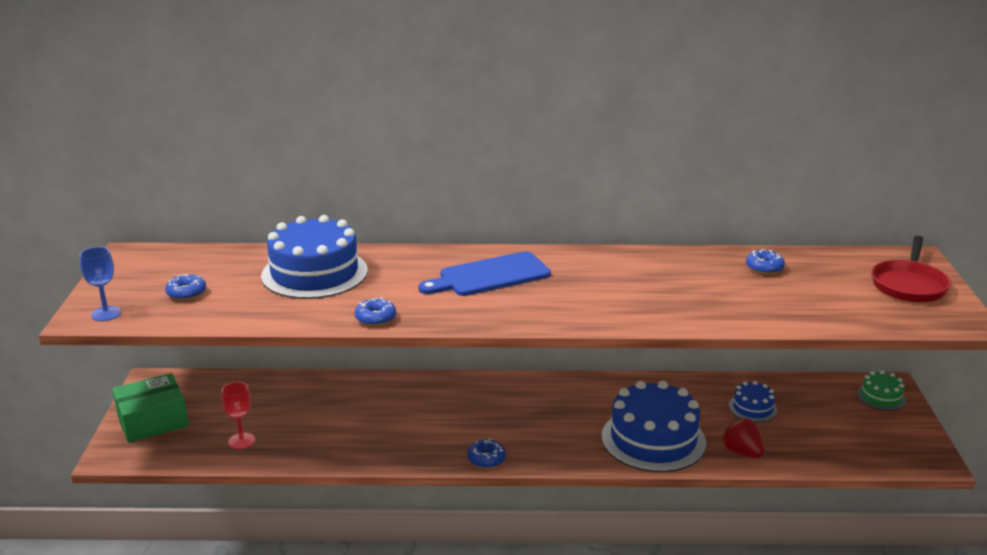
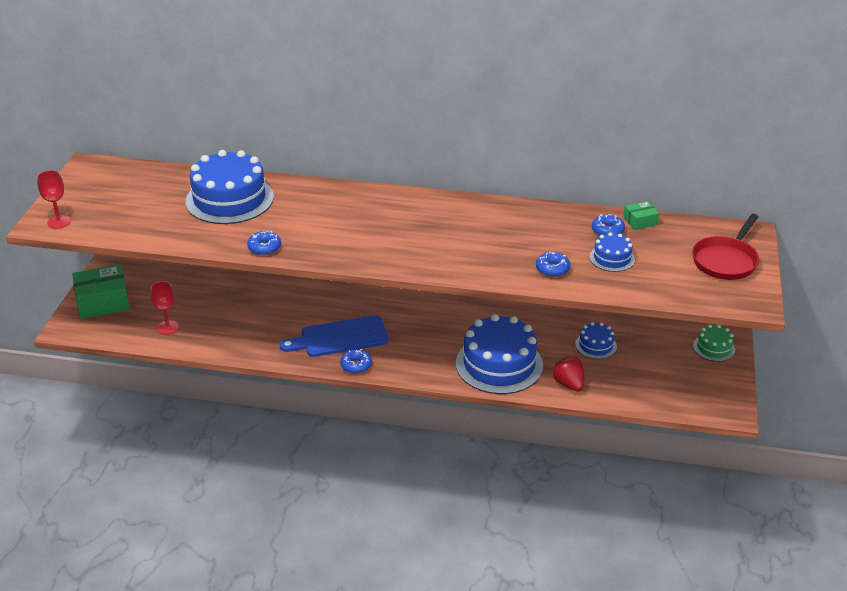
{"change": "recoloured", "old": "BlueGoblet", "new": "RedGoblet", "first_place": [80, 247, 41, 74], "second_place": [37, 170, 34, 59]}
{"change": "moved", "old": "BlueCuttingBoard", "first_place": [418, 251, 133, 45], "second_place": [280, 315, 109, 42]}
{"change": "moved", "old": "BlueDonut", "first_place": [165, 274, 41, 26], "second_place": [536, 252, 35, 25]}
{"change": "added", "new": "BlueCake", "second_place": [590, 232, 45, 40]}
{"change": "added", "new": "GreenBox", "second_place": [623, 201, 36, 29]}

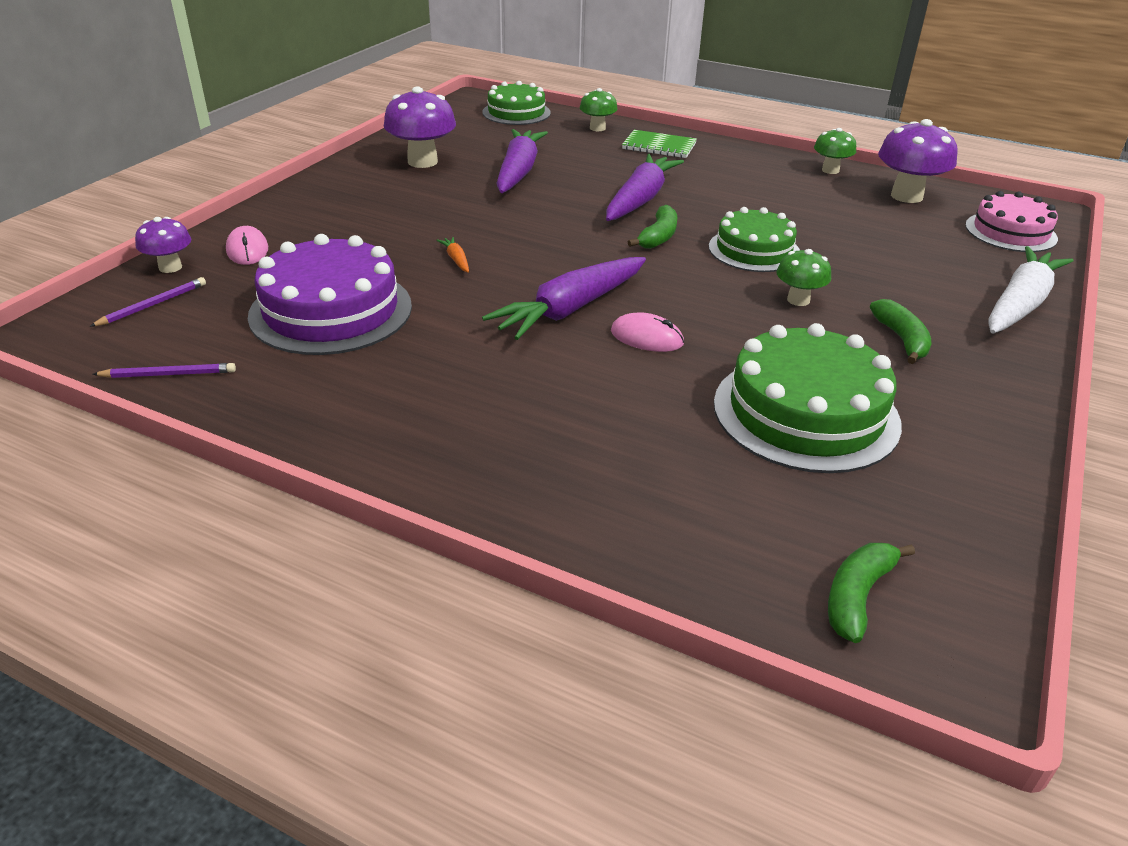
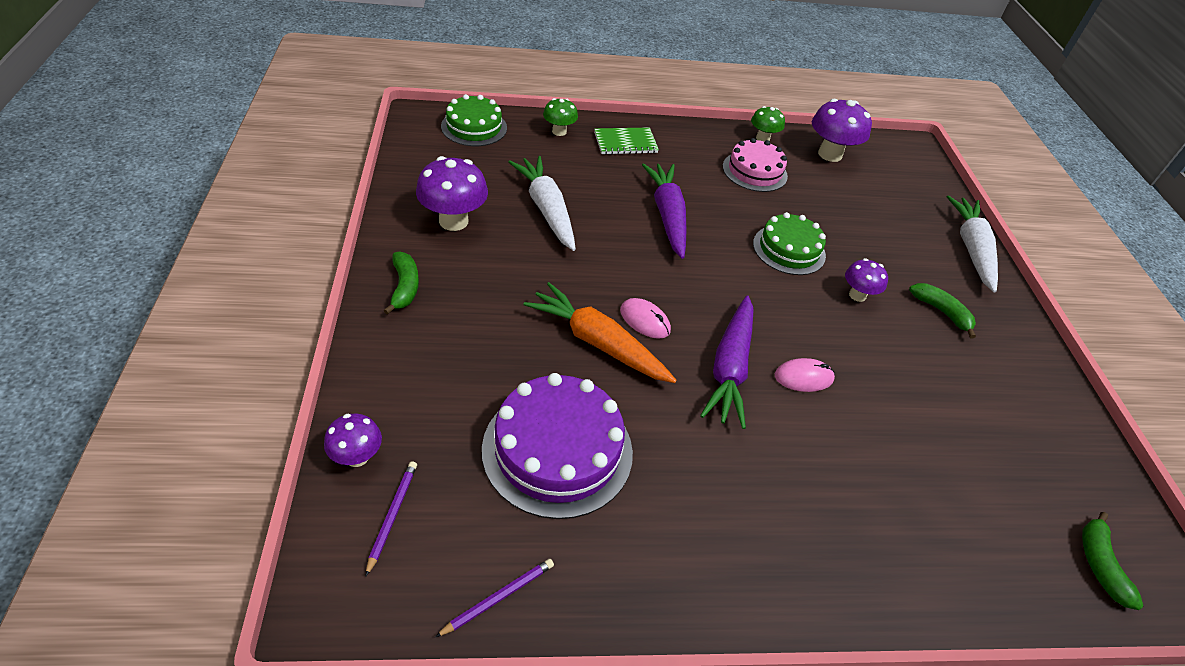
{"change": "moved", "old": "GreenBanana", "first_place": [628, 205, 49, 44], "second_place": [384, 251, 35, 64]}
{"change": "recoloured", "old": "PurpleCarrot", "new": "WhiteCarrot", "first_place": [496, 129, 52, 64], "second_place": [508, 156, 68, 95]}
{"change": "resized", "old": "OrangeCarrot", "first_place": [436, 237, 33, 36], "second_place": [523, 282, 154, 101], "factor": 2.49}
{"change": "moved", "old": "PinkMouse", "first_place": [226, 226, 42, 39], "second_place": [620, 298, 51, 41]}
{"change": "moved", "old": "PinkCake", "first_place": [965, 191, 93, 61], "second_place": [723, 138, 65, 54]}
{"change": "recoloured", "old": "GreenMushroom", "new": "PurpleMushroom", "first_place": [776, 249, 55, 57], "second_place": [845, 258, 43, 44]}
{"change": "removed", "old": "GreenCake", "first_place": [714, 323, 188, 150]}

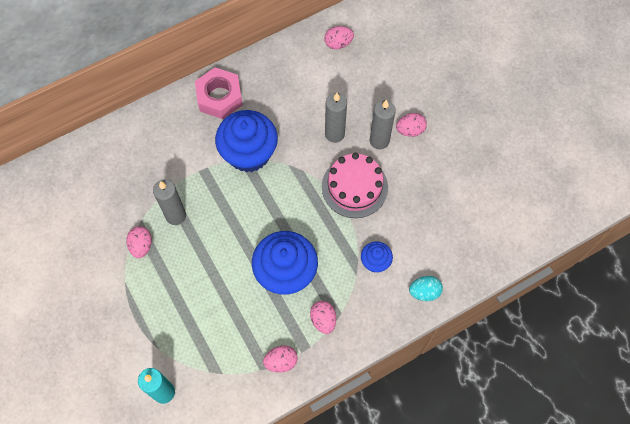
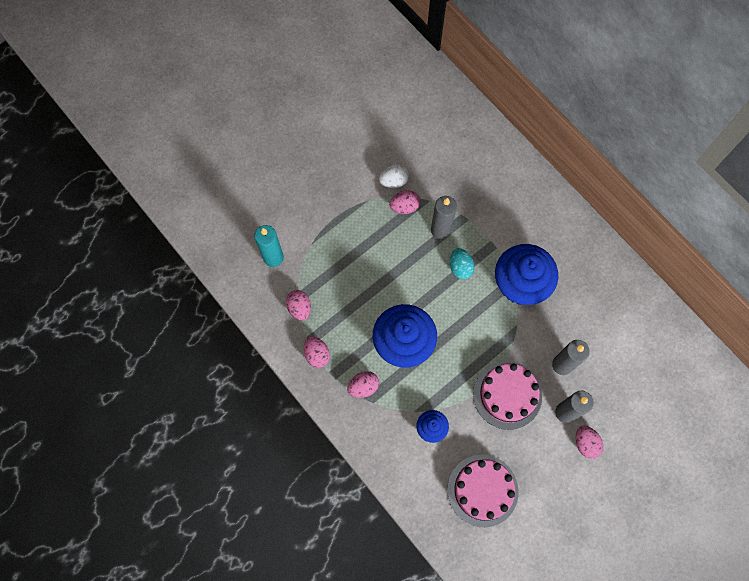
{"change": "moved", "old": "PinkEgg", "first_place": [324, 26, 30, 23], "second_place": [286, 290, 25, 31]}
{"change": "added", "new": "WhiteEgg", "second_place": [379, 164, 30, 24]}
{"change": "added", "new": "PinkCake", "second_place": [447, 455, 71, 72]}
{"change": "moved", "old": "TurquoiseEgg", "first_place": [409, 276, 34, 25], "second_place": [450, 248, 25, 31]}
{"change": "removed", "old": "PinkNut", "first_place": [195, 67, 48, 52]}

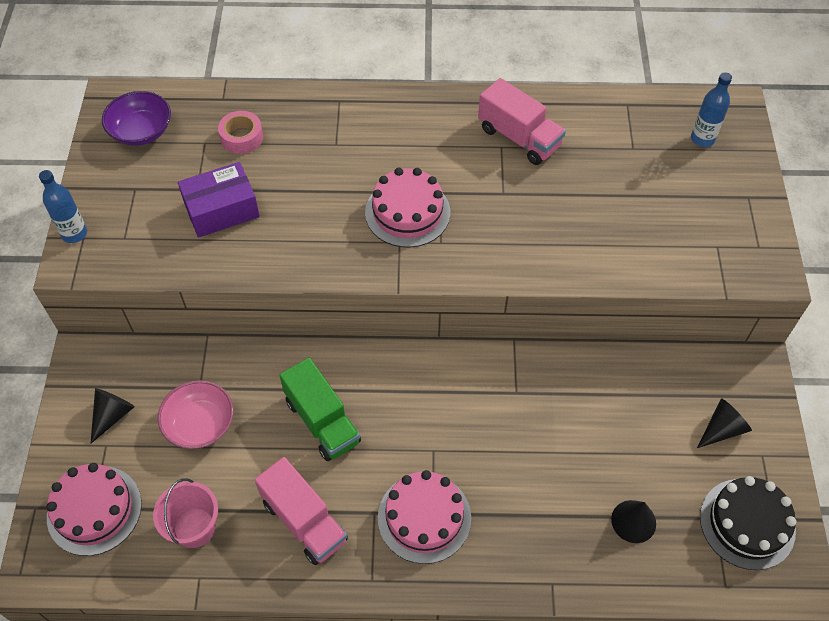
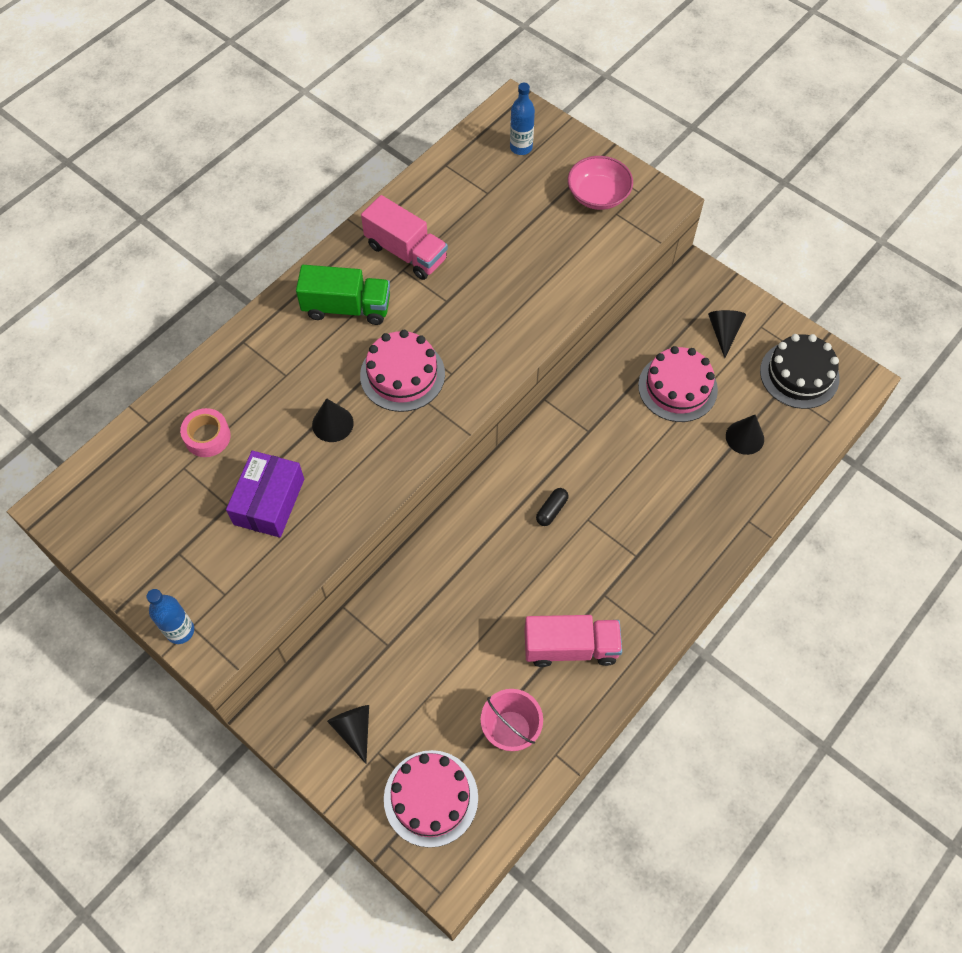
{"change": "moved", "old": "GreenTruck", "first_place": [279, 358, 82, 103], "second_place": [296, 265, 94, 60]}
{"change": "added", "new": "BlackCone", "second_place": [312, 398, 42, 44]}
{"change": "turned", "old": "PinkTruck", "first_place": [478, 78, 88, 87], "second_place": [361, 195, 87, 85], "degrees": 45}
{"change": "added", "new": "BlackCapsule", "second_place": [536, 488, 32, 38]}
{"change": "moved", "old": "PinkBowl", "first_place": [158, 380, 75, 69], "second_place": [568, 156, 65, 54]}
{"change": "moved", "old": "PinkCake", "first_place": [378, 470, 93, 94], "second_place": [638, 346, 80, 76]}
{"change": "removed", "old": "PurpleBowl", "first_place": [102, 91, 69, 55]}

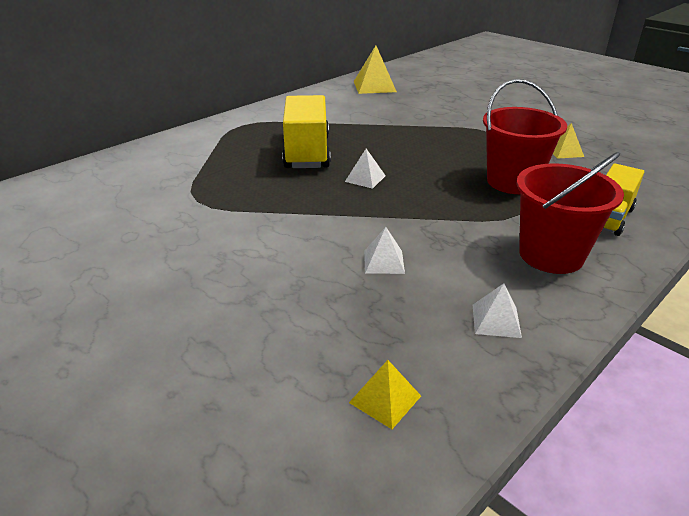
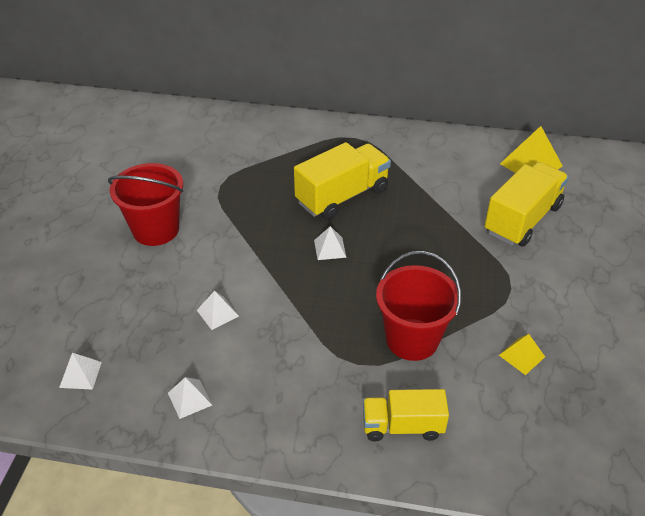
{"change": "recoloured", "old": "YellowPyramid", "new": "WhitePyramid", "first_place": [349, 360, 72, 69], "second_place": [59, 353, 43, 37]}
{"change": "moved", "old": "RedBucket", "first_place": [516, 152, 108, 122], "second_place": [108, 163, 75, 83]}
{"change": "added", "new": "YellowTruck", "second_place": [485, 162, 84, 85]}

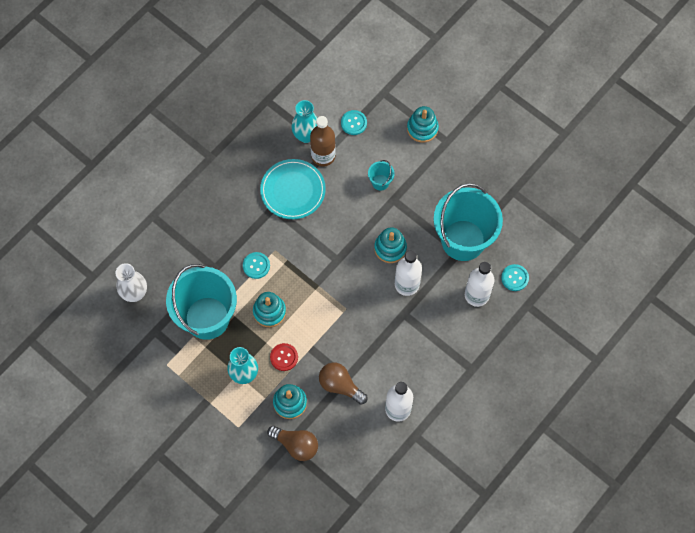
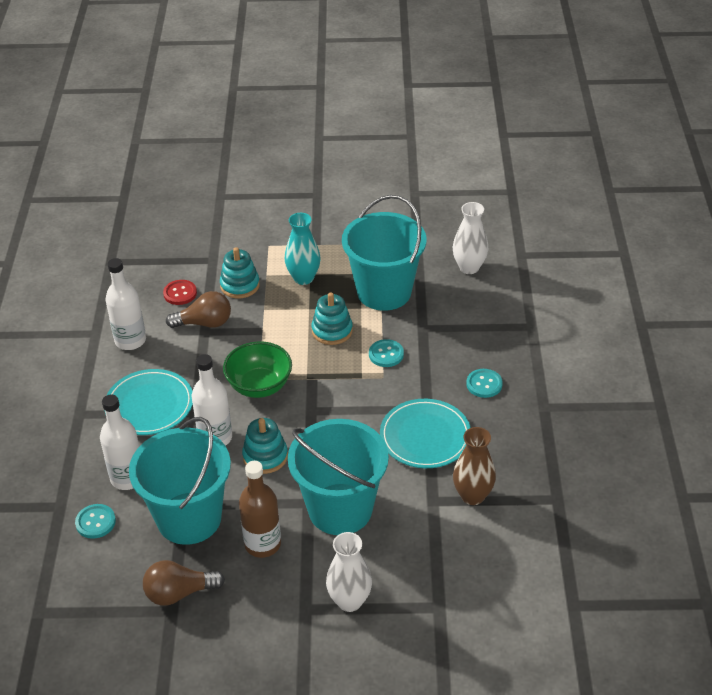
{"change": "added", "new": "TurquoisePlate", "second_place": [105, 369, 88, 66]}
{"change": "moved", "old": "BrownLightBulb", "first_place": [267, 426, 51, 35], "second_place": [143, 560, 82, 46]}
{"change": "moved", "old": "RedButton", "first_place": [270, 343, 28, 28], "second_place": [163, 280, 34, 25]}
{"change": "added", "new": "GreenBowl", "second_place": [223, 341, 69, 57]}
{"change": "moved", "old": "BrownBottle", "first_place": [310, 116, 26, 51], "second_place": [239, 461, 42, 97]}
{"change": "resized", "old": "TurquoiseBucket", "first_place": [368, 160, 26, 31], "second_place": [288, 419, 101, 116], "factor": 2.48}
{"change": "replaced", "old": "TurquoiseStackingToy", "new": "WhiteVase", "first_place": [407, 106, 32, 37], "second_place": [326, 532, 46, 80]}
{"change": "recoloured", "old": "TurquoiseVase", "new": "BrownVase", "first_place": [291, 100, 26, 43], "second_place": [453, 427, 43, 78]}
{"change": "moved", "old": "TurquoiseButton", "first_place": [341, 110, 26, 25], "second_place": [466, 369, 37, 29]}

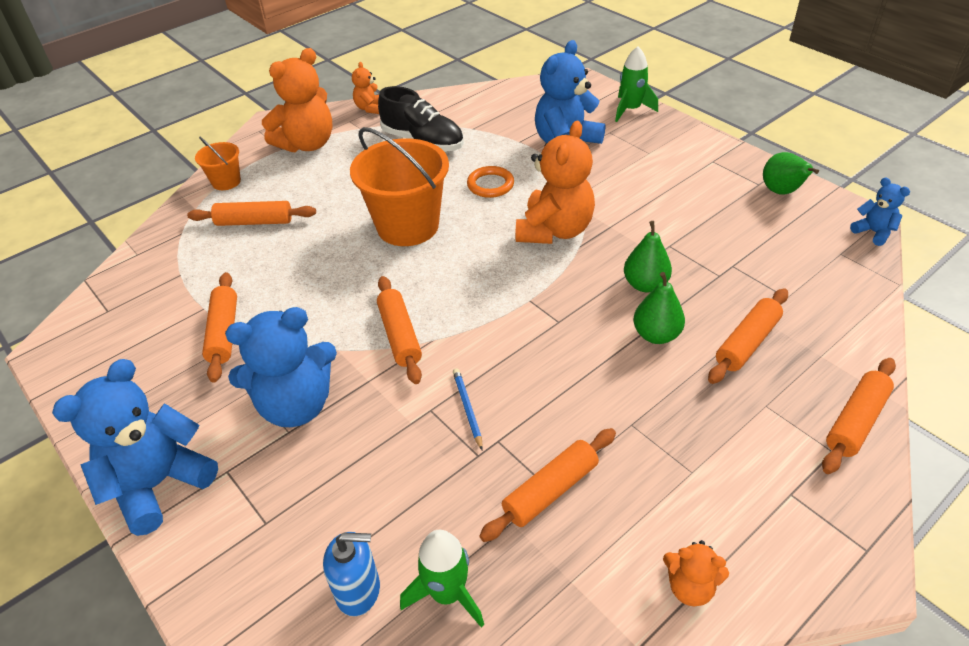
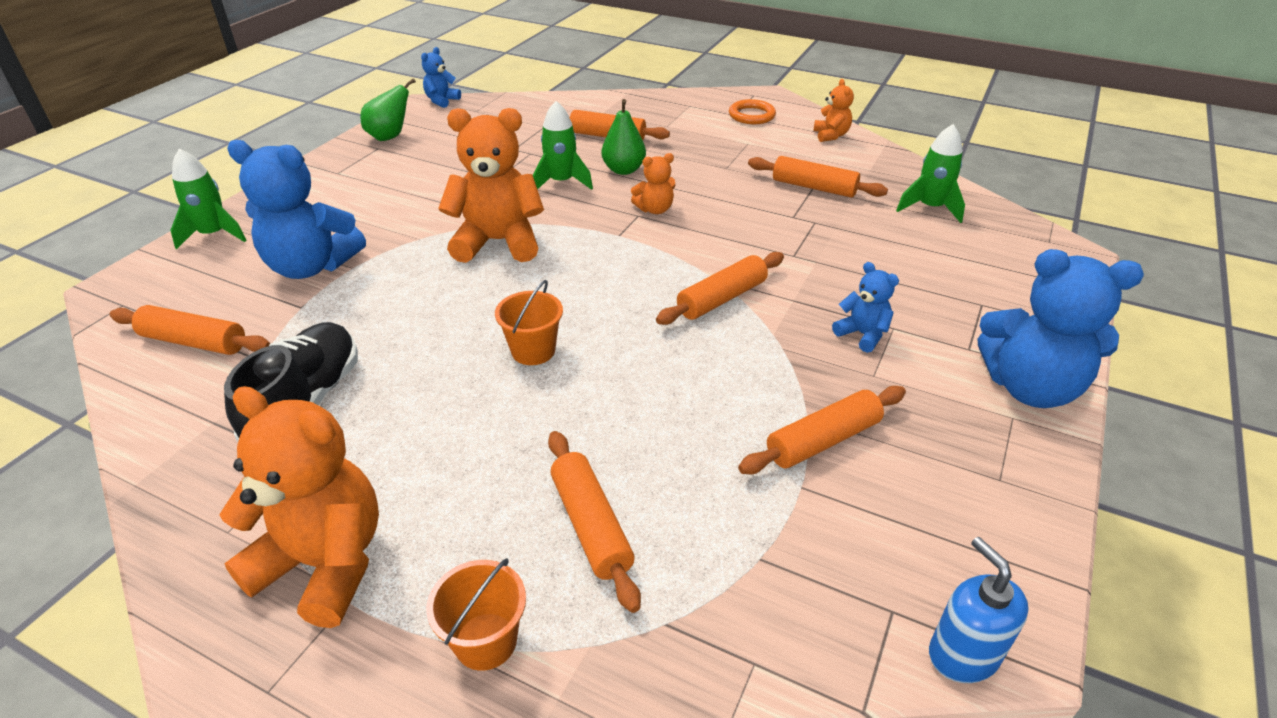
{"change": "moved", "old": "OrangeRollingPin", "first_place": [822, 358, 74, 116], "second_place": [110, 305, 160, 50]}
{"change": "resized", "old": "OrangeBucket", "first_place": [350, 127, 99, 119], "second_place": [495, 280, 68, 85], "factor": 0.49}
{"change": "replaced", "old": "GreenPear", "new": "GreenRocket", "first_place": [624, 221, 48, 71], "second_place": [533, 101, 60, 89]}
{"change": "moved", "old": "OrangeTeddyBear", "first_place": [352, 62, 27, 52], "second_place": [631, 153, 44, 61]}
{"change": "moved", "old": "OrangeRing", "first_place": [467, 166, 47, 32], "second_place": [729, 99, 47, 25]}
{"change": "resized", "old": "BlueTeddyBear", "first_place": [225, 307, 112, 120], "second_place": [832, 262, 67, 91], "factor": 0.49}
{"change": "moved", "old": "BlueSoapDispenser", "first_place": [323, 532, 57, 84], "second_place": [929, 537, 100, 146]}
{"change": "removed", "old": "BluePencil", "first_place": [453, 369, 30, 81]}

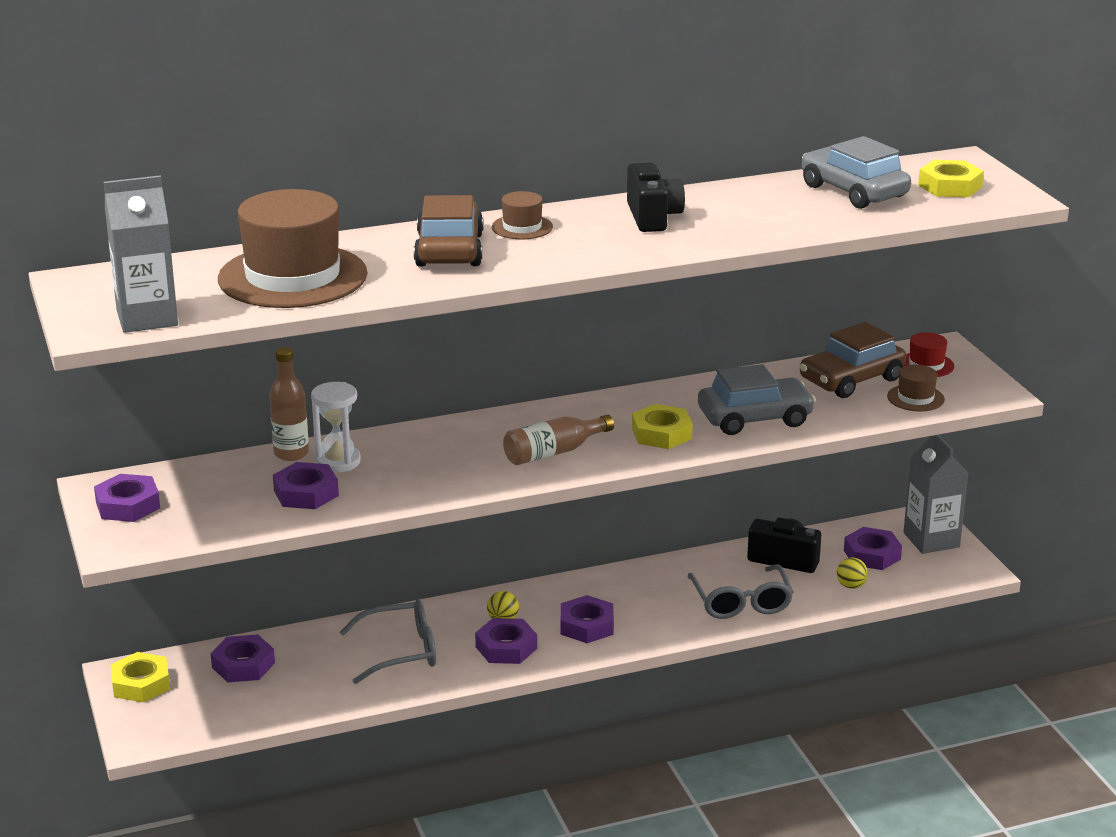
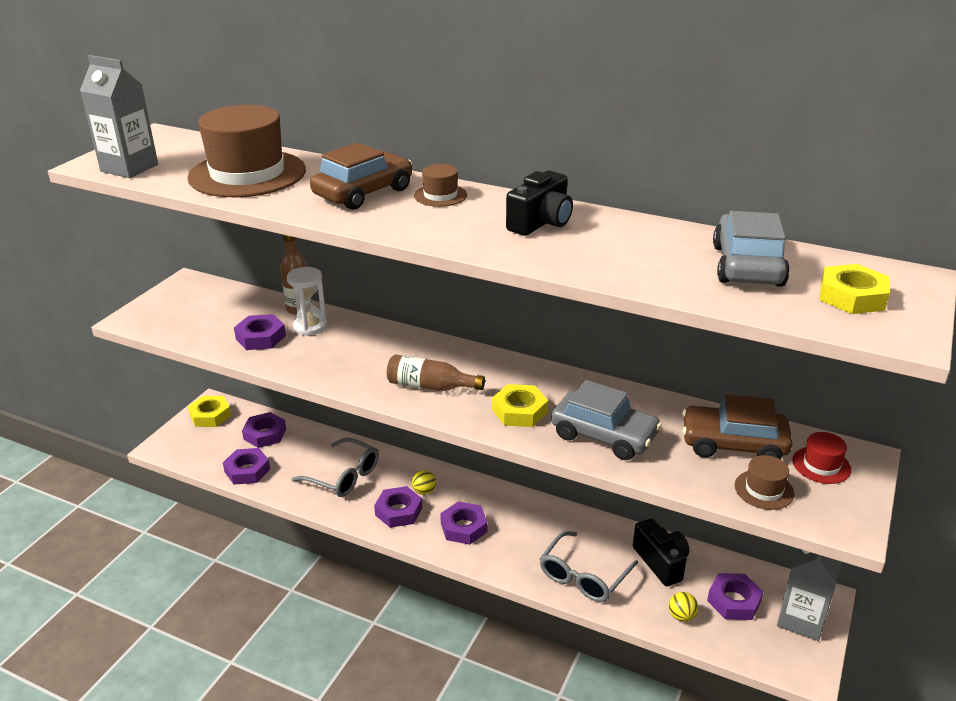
{"change": "moved", "old": "PurpleNut", "first_place": [94, 474, 66, 48], "second_place": [223, 448, 47, 37]}

